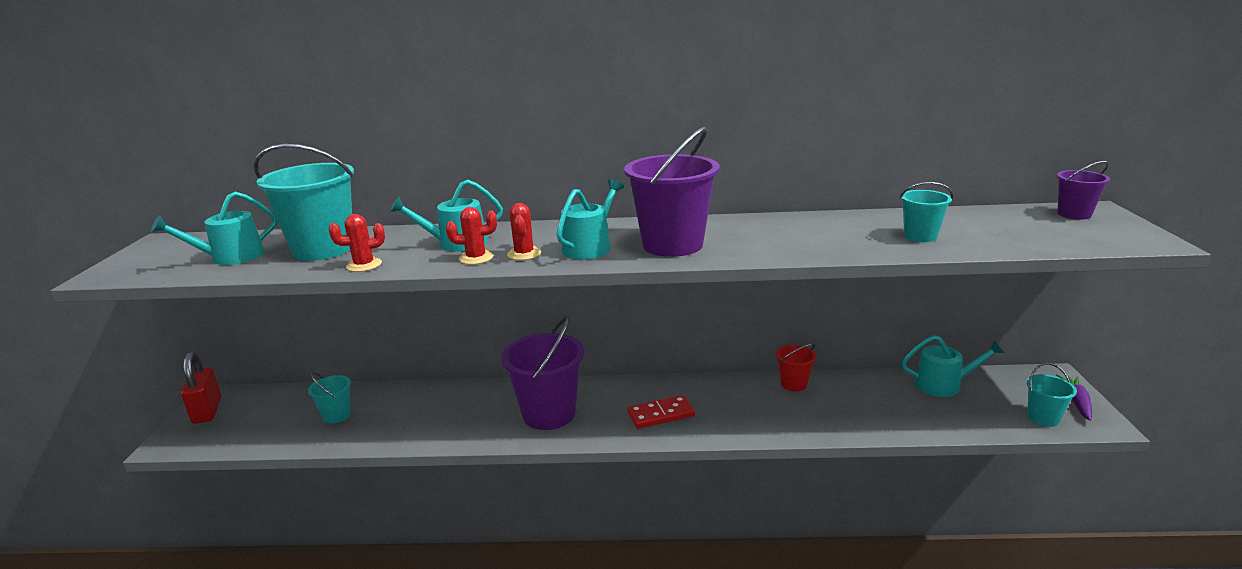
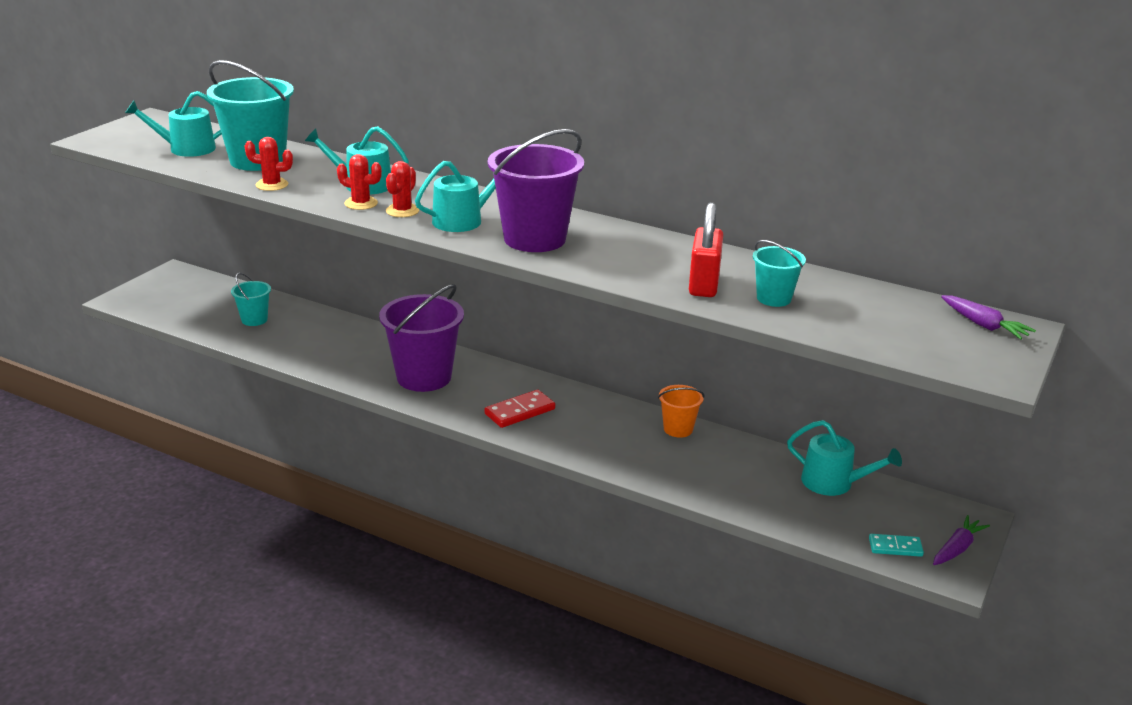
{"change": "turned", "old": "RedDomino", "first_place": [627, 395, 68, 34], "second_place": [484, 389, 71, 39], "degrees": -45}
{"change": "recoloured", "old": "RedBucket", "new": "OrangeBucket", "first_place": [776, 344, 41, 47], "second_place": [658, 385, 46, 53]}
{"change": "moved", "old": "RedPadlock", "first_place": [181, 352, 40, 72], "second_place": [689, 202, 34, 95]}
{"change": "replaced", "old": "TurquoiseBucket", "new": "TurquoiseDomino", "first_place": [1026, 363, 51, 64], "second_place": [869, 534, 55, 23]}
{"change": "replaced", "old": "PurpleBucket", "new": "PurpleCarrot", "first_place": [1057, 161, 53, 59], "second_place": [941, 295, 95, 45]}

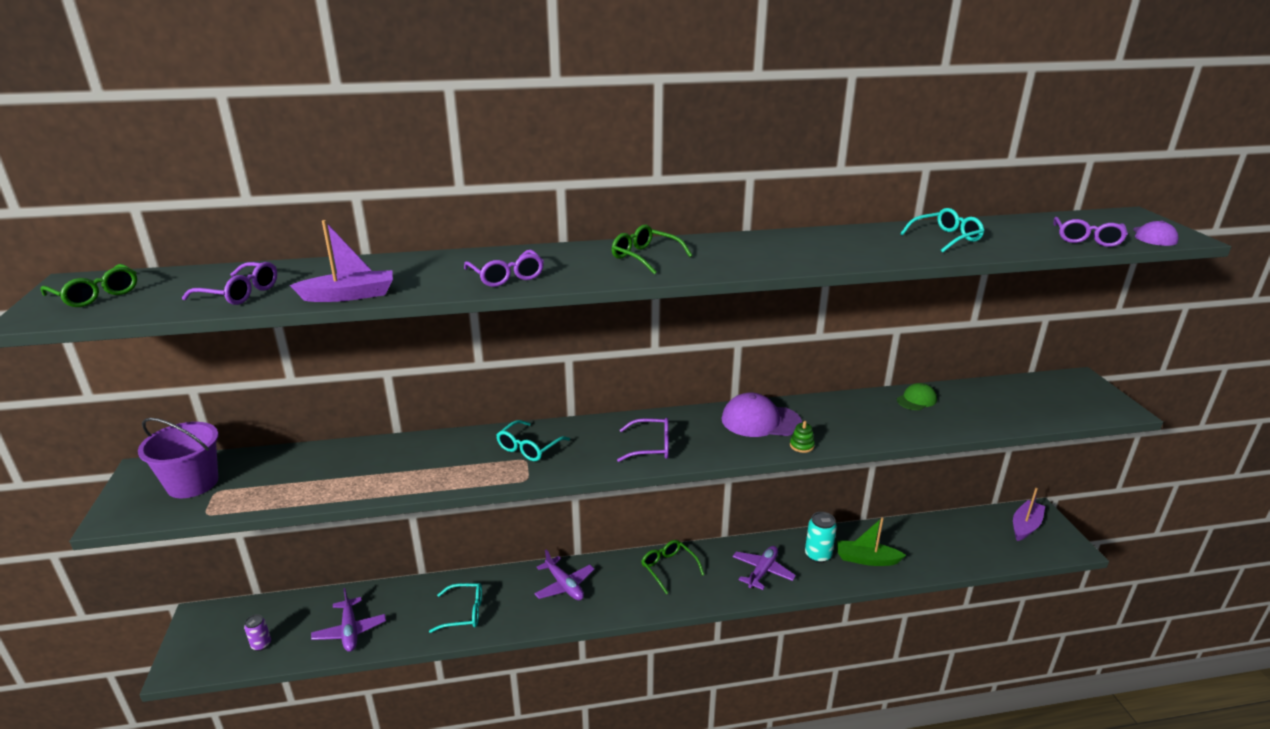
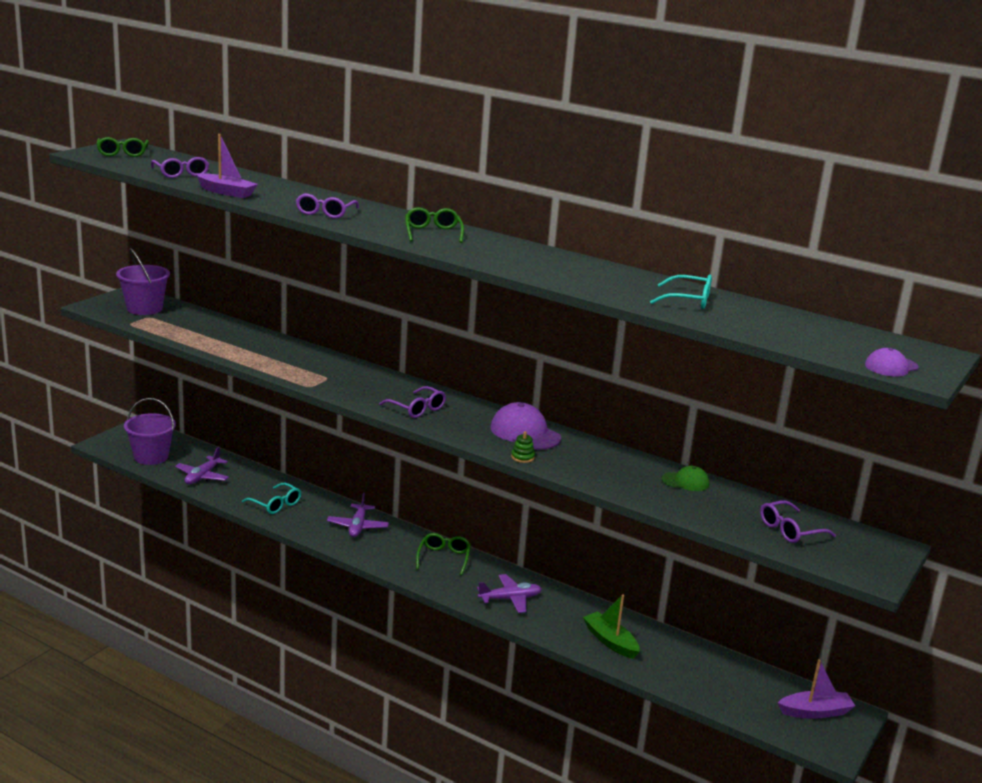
{"change": "replaced", "old": "PurpleCan", "new": "PurpleBucket", "first_place": [244, 614, 27, 37], "second_place": [124, 398, 52, 67]}
{"change": "moved", "old": "PurpleGlasses", "first_place": [1053, 217, 75, 30], "second_place": [760, 500, 76, 43]}
{"change": "removed", "old": "TurquoiseGlasses", "first_place": [496, 420, 74, 41]}
{"change": "removed", "old": "TurquoiseCan", "first_place": [805, 512, 32, 51]}

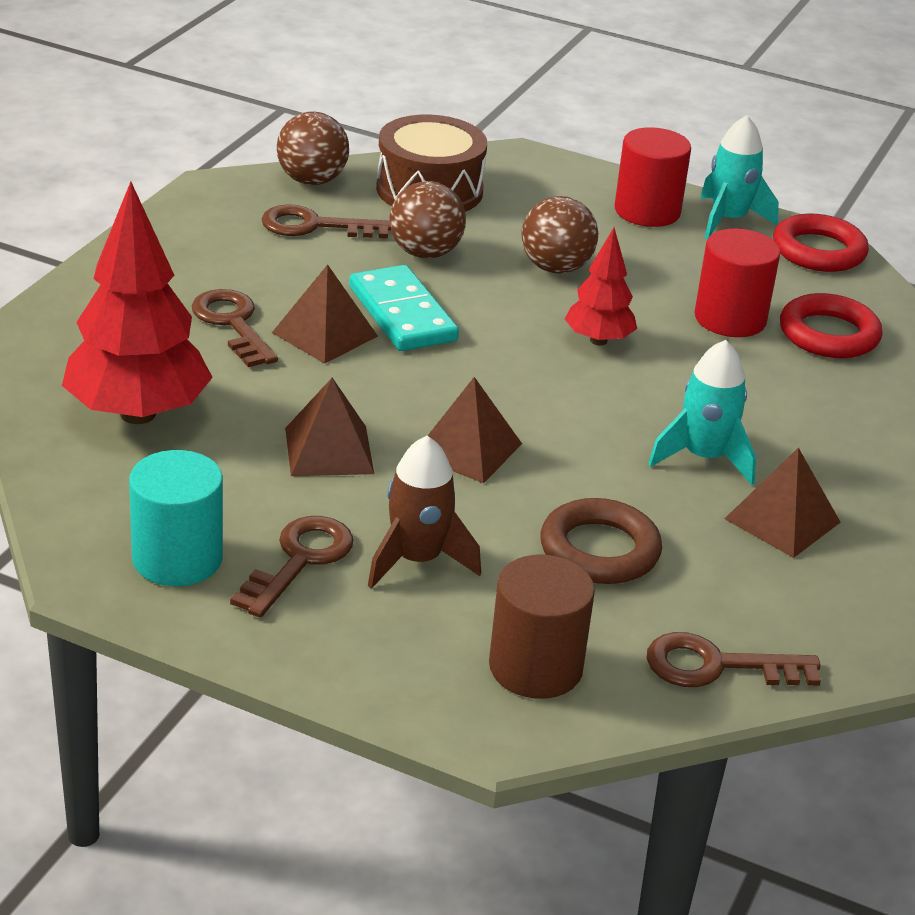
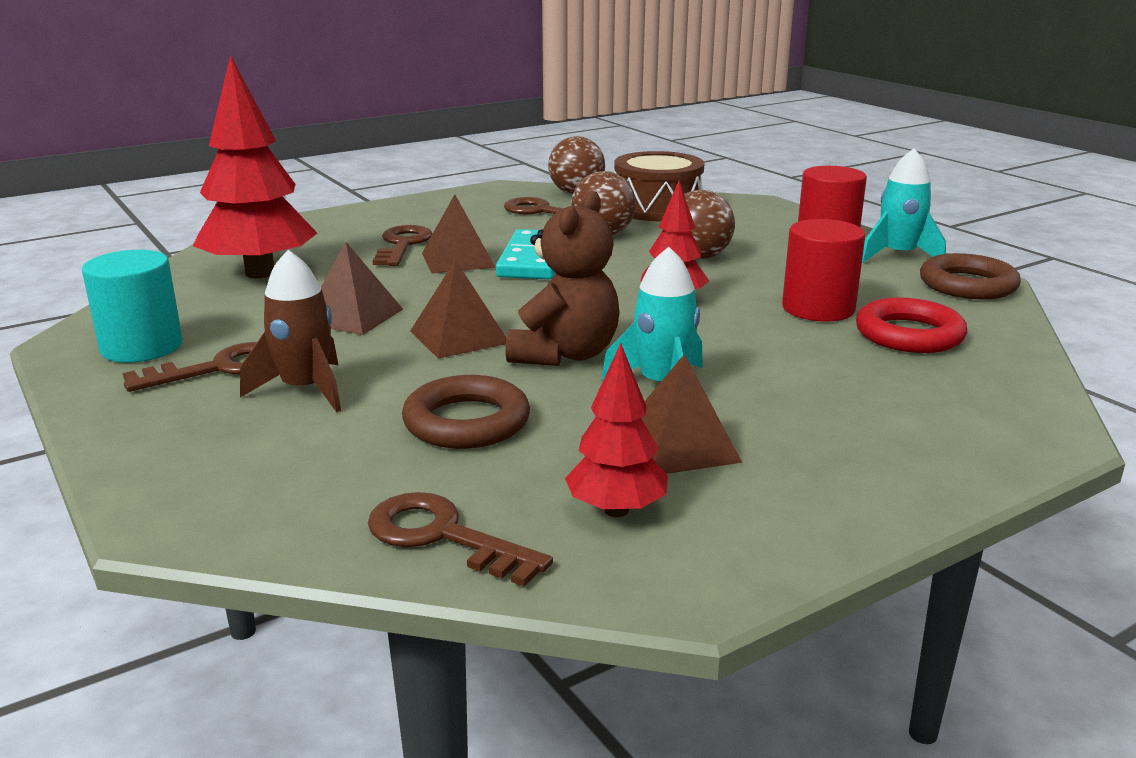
{"change": "added", "new": "BrownTeddyBear", "second_place": [506, 191, 114, 175]}
{"change": "added", "new": "RedTree", "second_place": [565, 343, 103, 174]}
{"change": "recoloured", "old": "RedRing", "new": "BrownRing", "first_place": [773, 214, 96, 58], "second_place": [920, 253, 101, 47]}
{"change": "removed", "old": "BrownCylinder", "first_place": [489, 555, 106, 144]}

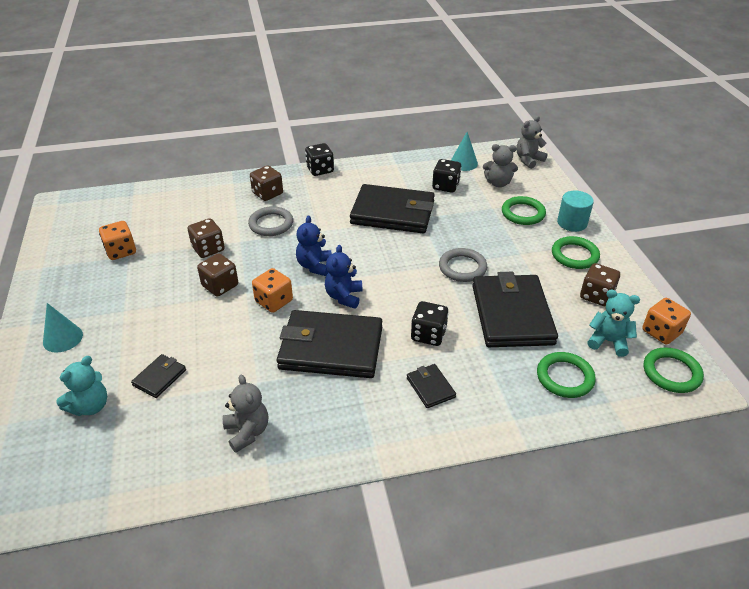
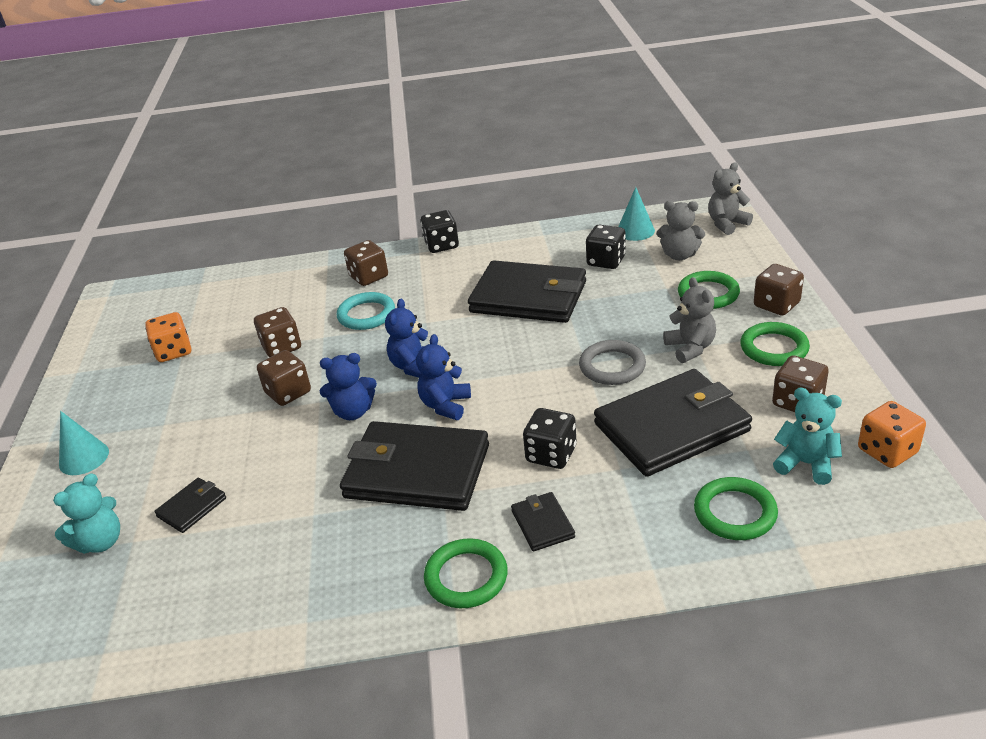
{"change": "replaced", "old": "OrangeDice", "new": "BlueTeddyBear", "first_place": [252, 268, 41, 45], "second_place": [320, 353, 57, 67]}
{"change": "recoloured", "old": "GreyRing", "new": "TurquoiseRing", "first_place": [248, 206, 45, 30], "second_place": [337, 292, 58, 38]}
{"change": "moved", "old": "GreenRing", "first_place": [644, 347, 60, 46], "second_place": [424, 538, 84, 70]}
{"change": "turned", "old": "BlackWallet", "first_place": [472, 272, 86, 75], "second_place": [594, 369, 158, 108], "degrees": 60}
{"change": "moved", "old": "GreyTeddyBear", "first_place": [223, 374, 45, 79], "second_place": [663, 277, 53, 86]}
{"change": "replaced", "old": "TurquoiseCylinder", "new": "BrownDice", "first_place": [557, 191, 37, 41], "second_place": [754, 264, 50, 52]}

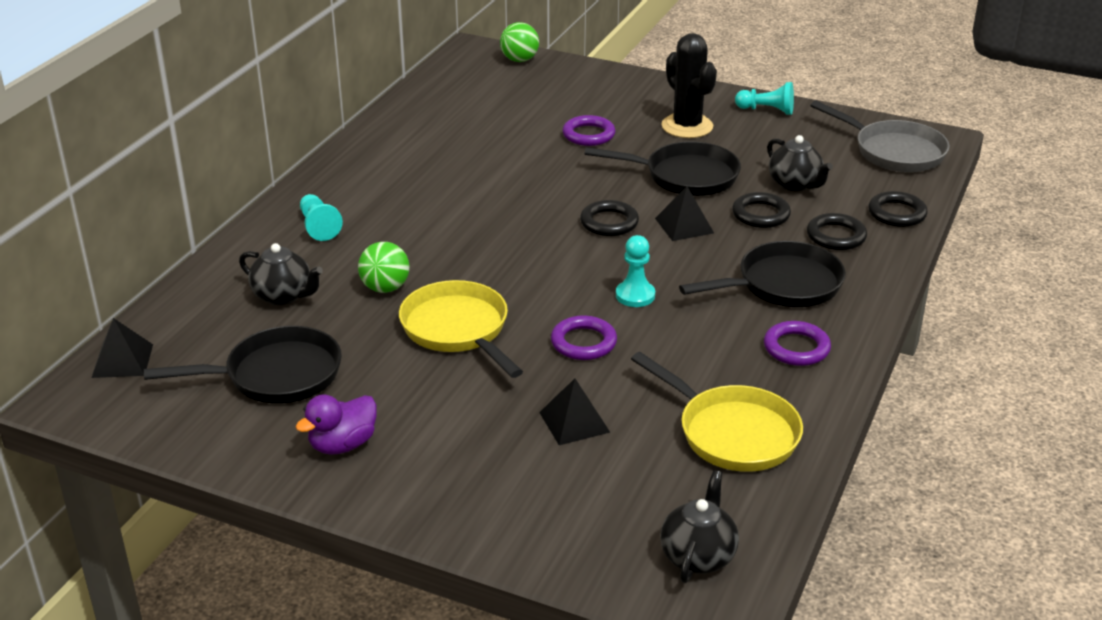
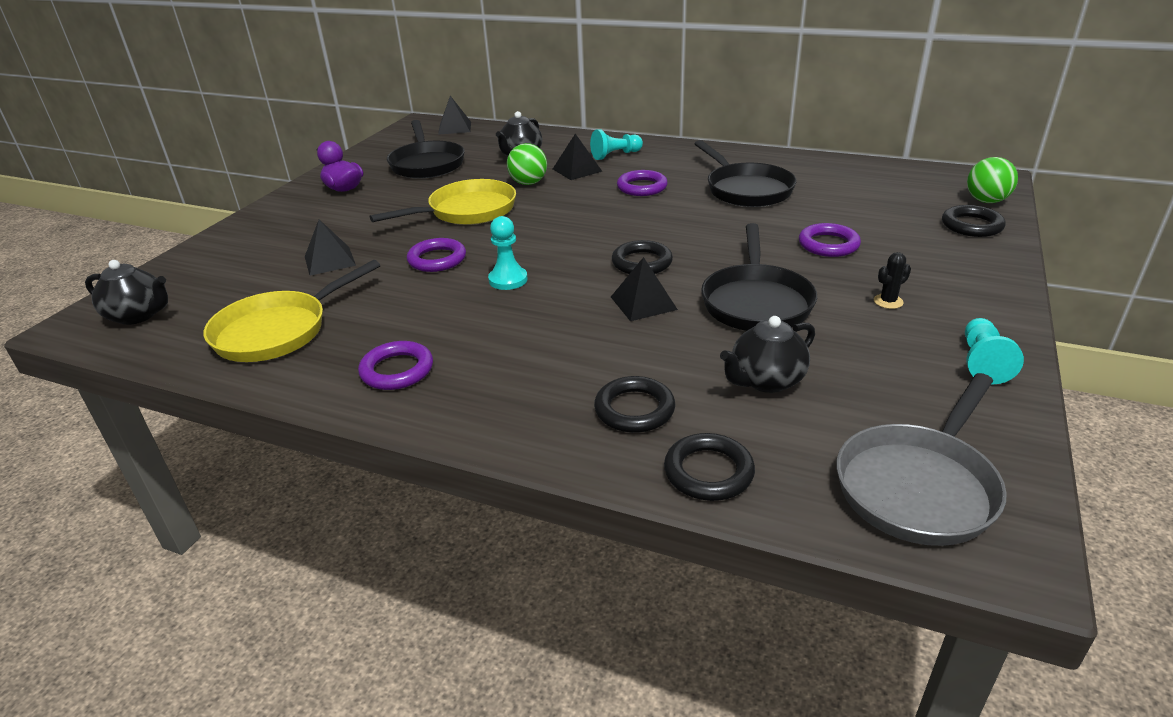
{"change": "added", "new": "BlackPyramid", "second_place": [553, 134, 50, 46]}
{"change": "added", "new": "PurpleRing", "second_place": [617, 170, 51, 26]}
{"change": "moved", "old": "BlackPan", "first_place": [679, 241, 167, 66], "second_place": [695, 140, 101, 67]}
{"change": "resized", "old": "BlackCactus", "first_place": [661, 33, 56, 105], "second_place": [874, 252, 37, 57], "factor": 0.42}
{"change": "moved", "old": "BlackRing", "first_place": [732, 192, 59, 36], "second_place": [942, 205, 63, 32]}

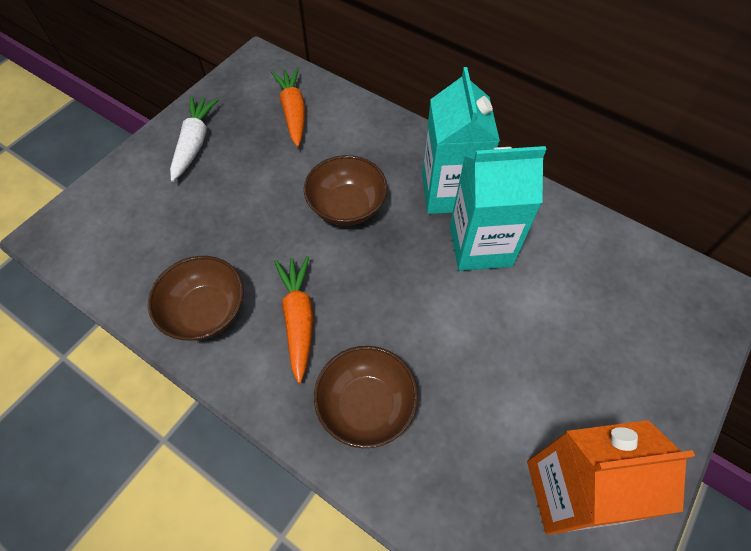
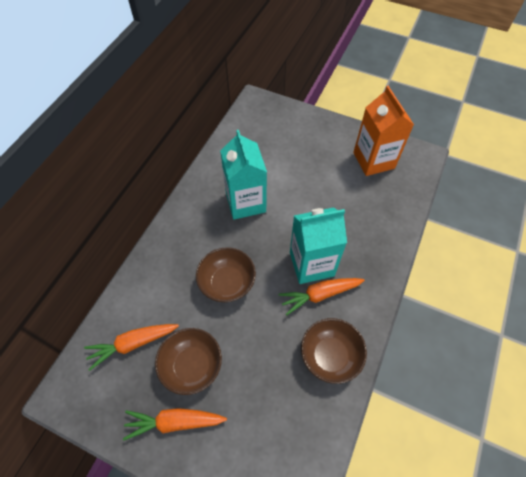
{"change": "recoloured", "old": "WhiteCarrot", "new": "OrangeCarrot", "first_place": [170, 96, 49, 86], "second_place": [123, 408, 104, 32]}
{"change": "moved", "old": "BrownBowl", "first_place": [314, 346, 104, 102], "second_place": [155, 328, 67, 67]}
{"change": "moved", "old": "TurquoiseCarton", "first_place": [422, 67, 78, 147], "second_place": [290, 207, 57, 77]}

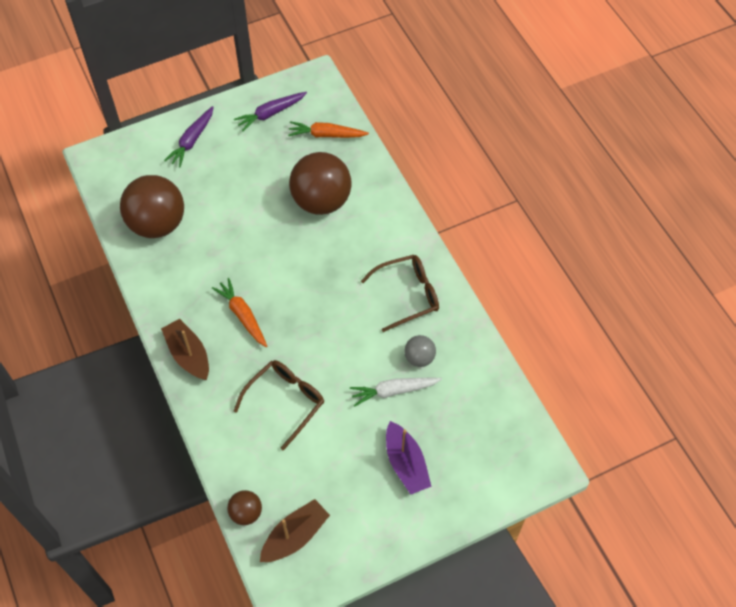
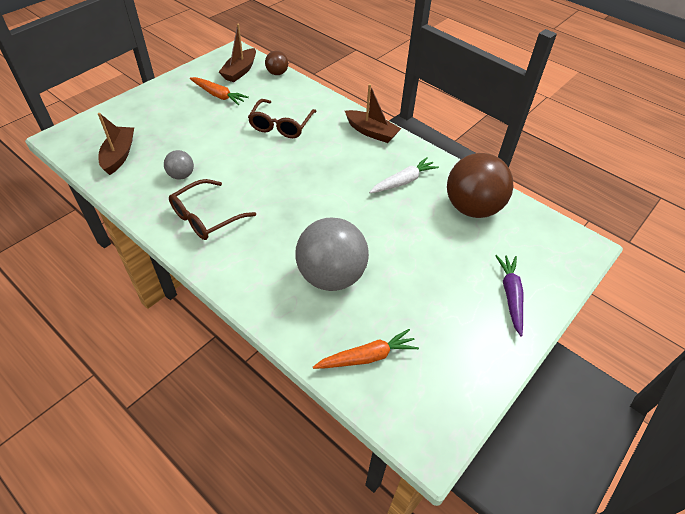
{"change": "added", "new": "BrownBoat", "second_place": [98, 113, 36, 62]}
{"change": "moved", "old": "OrangeCarrot", "first_place": [212, 278, 55, 69], "second_place": [190, 77, 59, 28]}
{"change": "recoloured", "old": "BrownBall", "new": "GreyBall", "first_place": [289, 152, 63, 63], "second_place": [295, 218, 74, 73]}
{"change": "moved", "old": "WhiteCarrot", "first_place": [350, 377, 92, 29], "second_place": [369, 157, 70, 36]}
{"change": "removed", "old": "PurpleCarrot", "first_place": [234, 92, 73, 40]}
{"change": "removed", "old": "PurpleBoat", "first_place": [386, 421, 46, 74]}

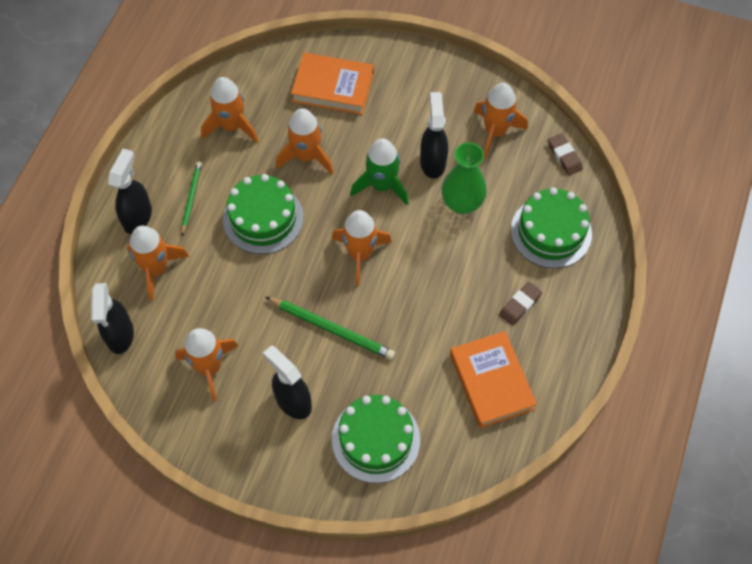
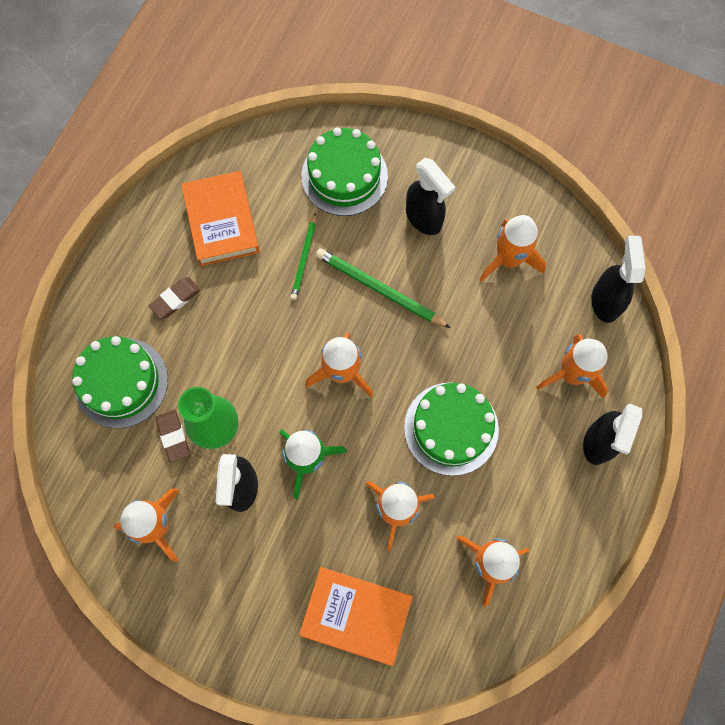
{"change": "moved", "old": "BrownEraser", "first_place": [548, 133, 35, 43], "second_place": [156, 410, 34, 53]}
{"change": "moved", "old": "GreenPencil", "first_place": [181, 162, 21, 74], "second_place": [291, 213, 25, 87]}

